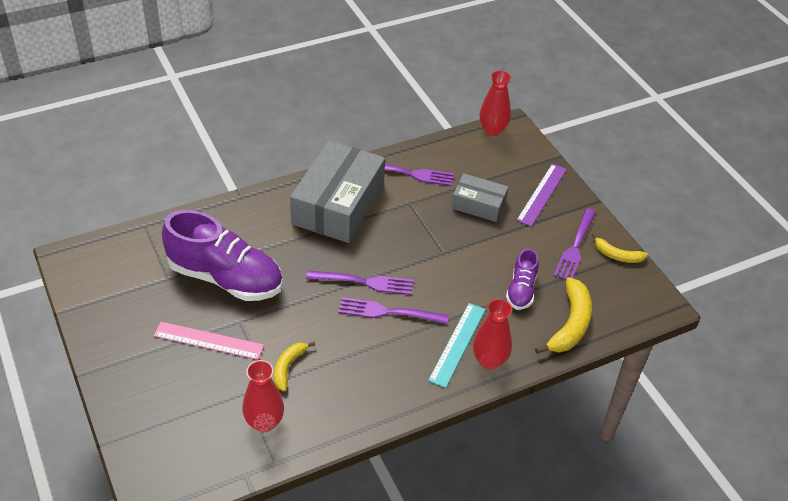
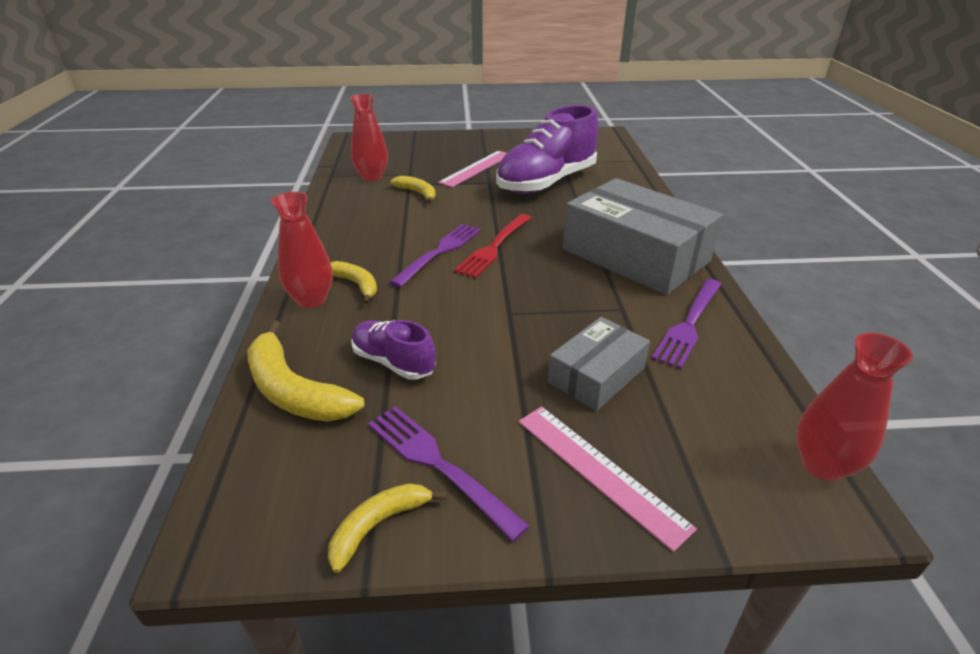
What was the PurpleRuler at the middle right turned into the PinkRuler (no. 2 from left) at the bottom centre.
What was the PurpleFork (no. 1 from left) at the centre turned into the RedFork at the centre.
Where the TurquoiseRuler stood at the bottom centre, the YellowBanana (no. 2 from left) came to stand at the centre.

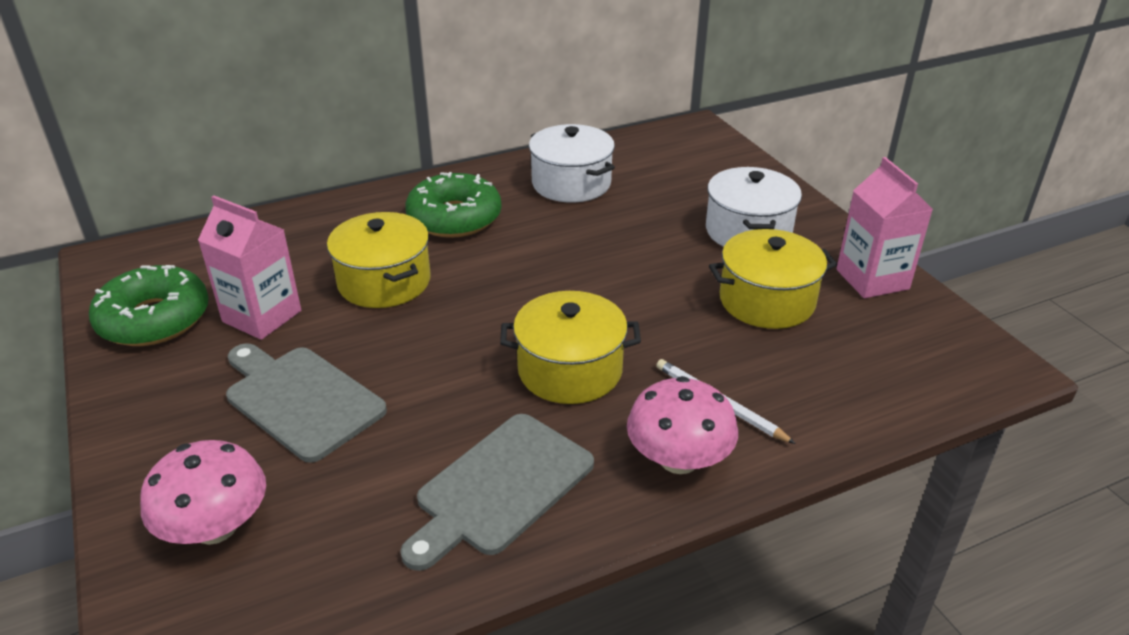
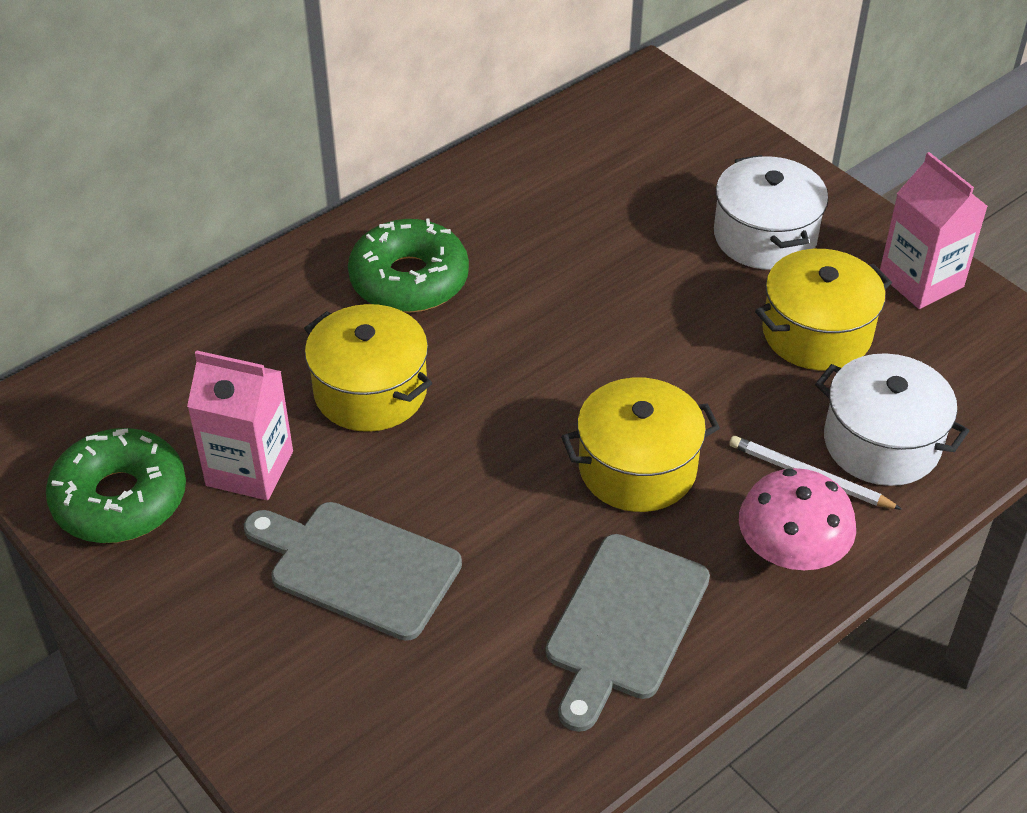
The WhitePot (no. 1 from left in the first image) ended up elsewhere, having gone from the top centre to the middle right.
The second view lost the PinkMushroom (no. 1 from left) at the bottom left.

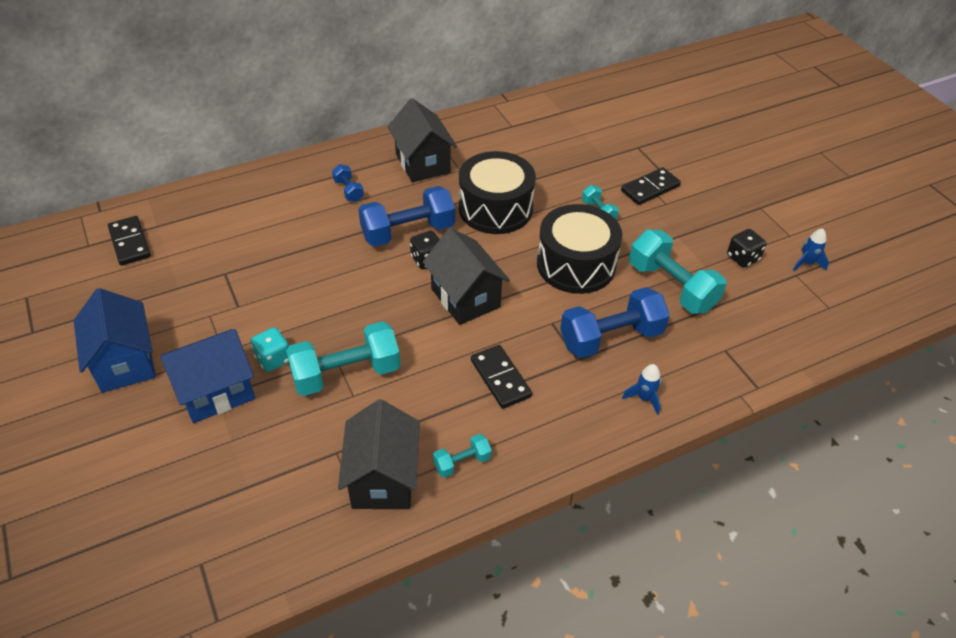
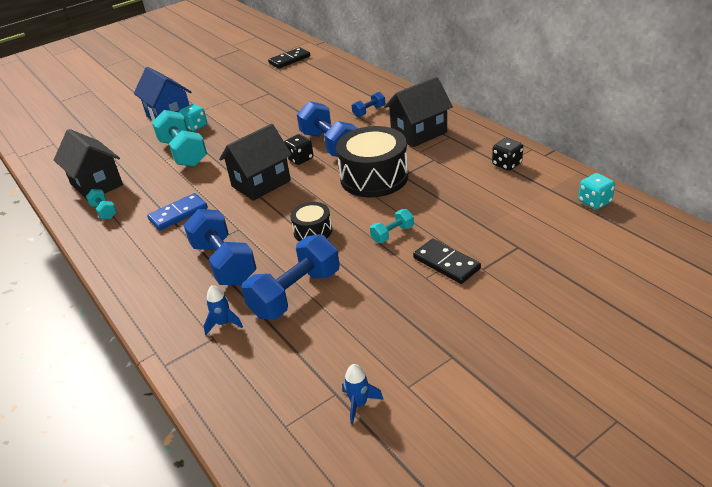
The size of the BlackDrum (no. 2 from left in the first image) at the centre changed by a factor of 0.52.
The BlackDice (no. 2 from left) ended up elsewhere, having gone from the middle right to the top right.
What was the TurquoiseDumbbell (no. 4 from left) at the middle right turned into the BlueDumbbell (no. 2 from left) at the centre.
The second view lost the BlueHouse (no. 1 from left) at the middle left.
What was the BlackDomino (no. 2 from left) at the centre turned into the BlueDomino at the middle left.
The BlueRocket (no. 1 from left) ended up elsewhere, having gone from the middle right to the middle left.
The BlackHouse (no. 1 from left) at the bottom centre ended up facing another way, 60 degrees clockwise from before.
The second view gained the TurquoiseDice (no. 2 from left) at the middle right.

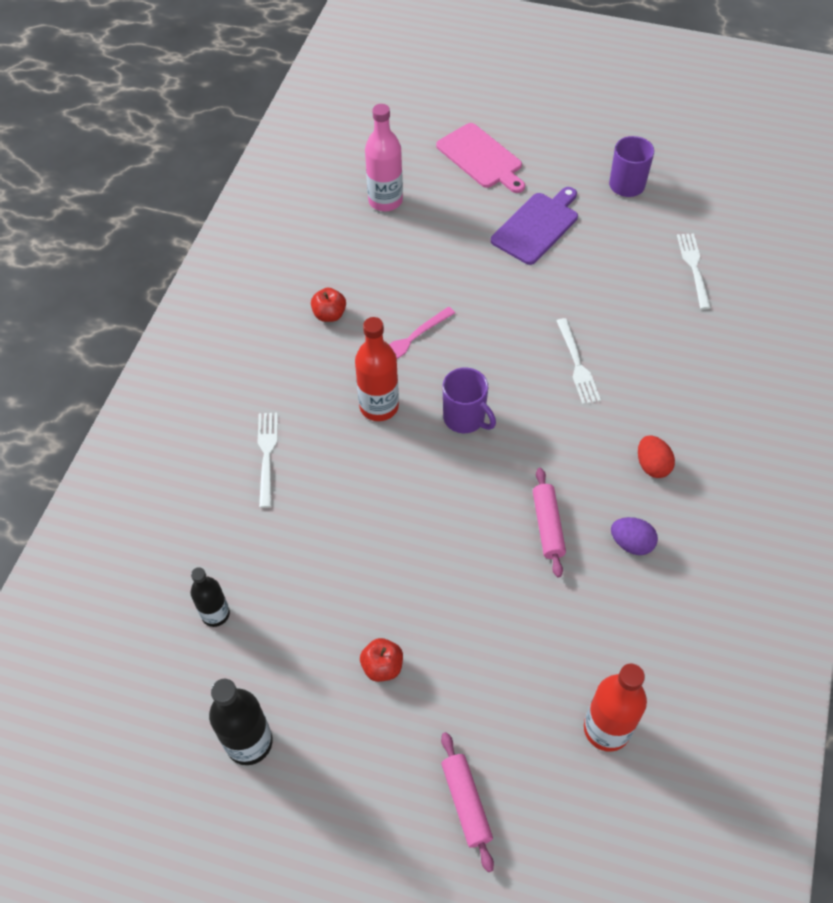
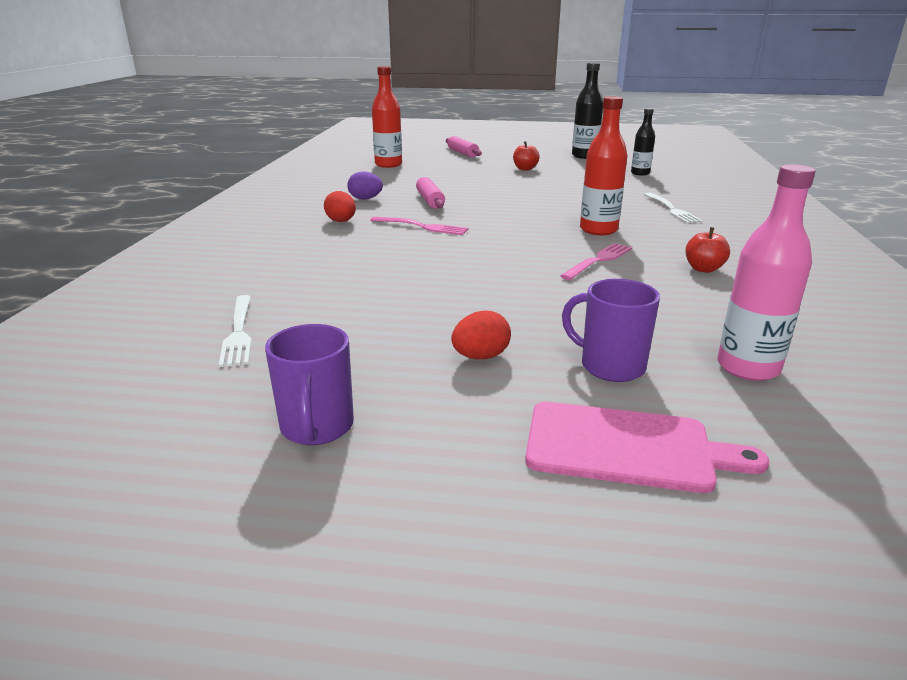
The PinkCuttingBoard at the top centre ended up facing another way, 150 degrees clockwise from before.
Where the PurpleCuttingBoard stood at the top centre, the RedEgg (no. 2 from left) came to stand at the centre.
The second view lost the WhiteFork (no. 2 from left) at the middle right.
The PurpleMug (no. 1 from left in the first image) ended up elsewhere, having gone from the centre to the middle right.
The second view gained the PinkFork (no. 1 from left) at the top centre.

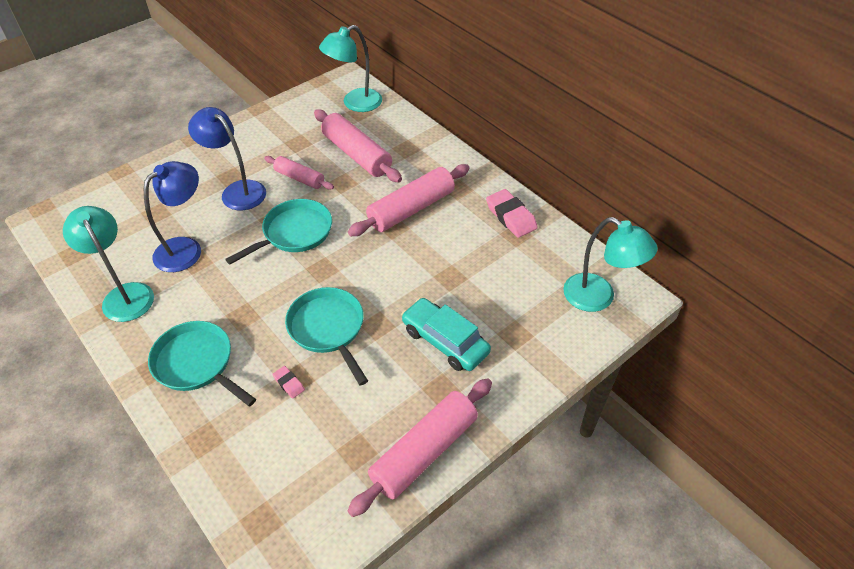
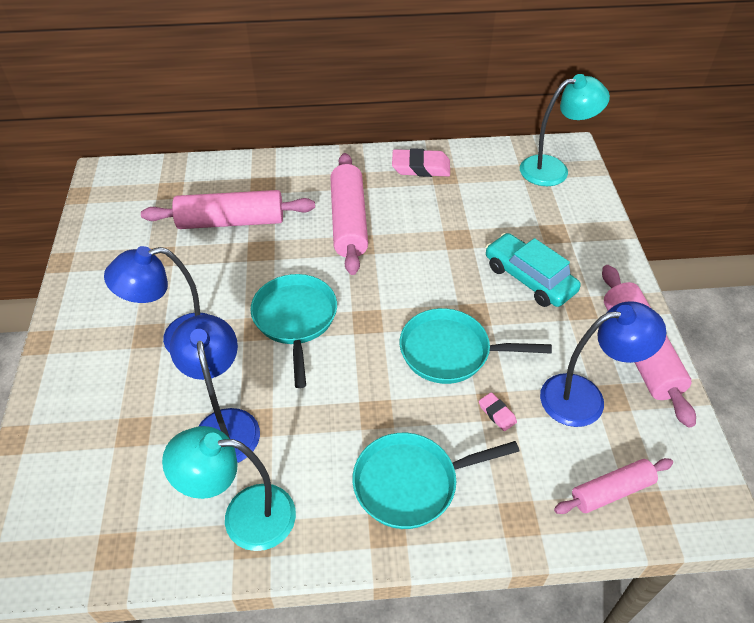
The second view lost the TurquoiseLamp (no. 2 from left) at the top centre.
The PinkRollingPin (no. 1 from left in the first image) ended up elsewhere, having gone from the top centre to the bottom right.
The TurquoiseCar at the centre ended up facing another way, 60 degrees clockwise from before.
The PinkEraser (no. 1 from left in the first image) at the bottom centre ended up facing another way, 60 degrees clockwise from before.
The second view gained the BlueLamp (no. 3 from left) at the middle right.

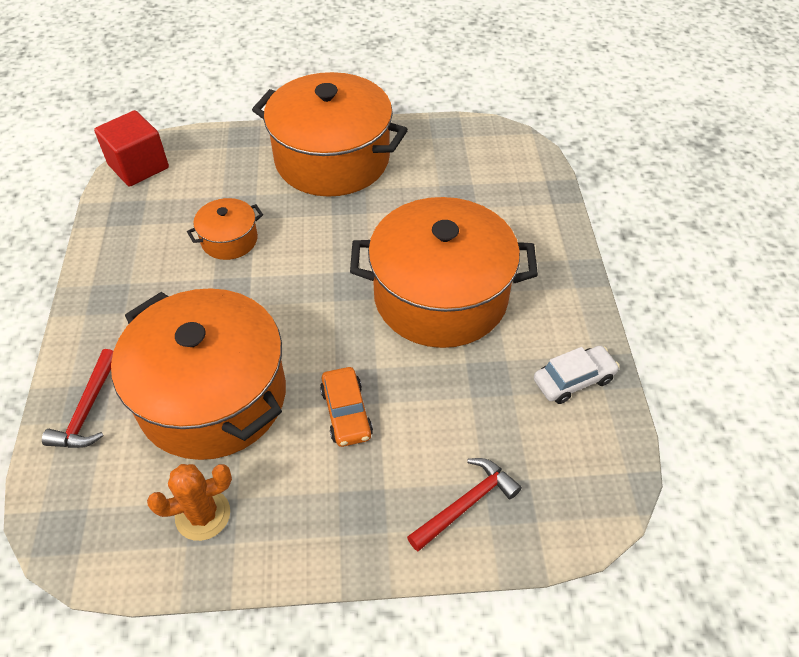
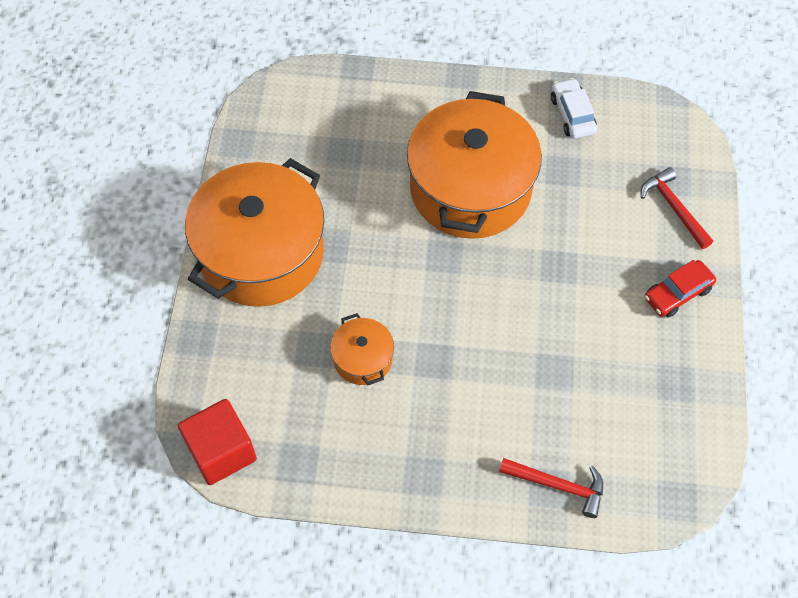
The second view lost the OrangePot (no. 1 from left) at the middle left.
The second view lost the OrangeCar at the centre.
The second view lost the OrangeCactus at the bottom left.
The second view gained the RedCar at the middle right.

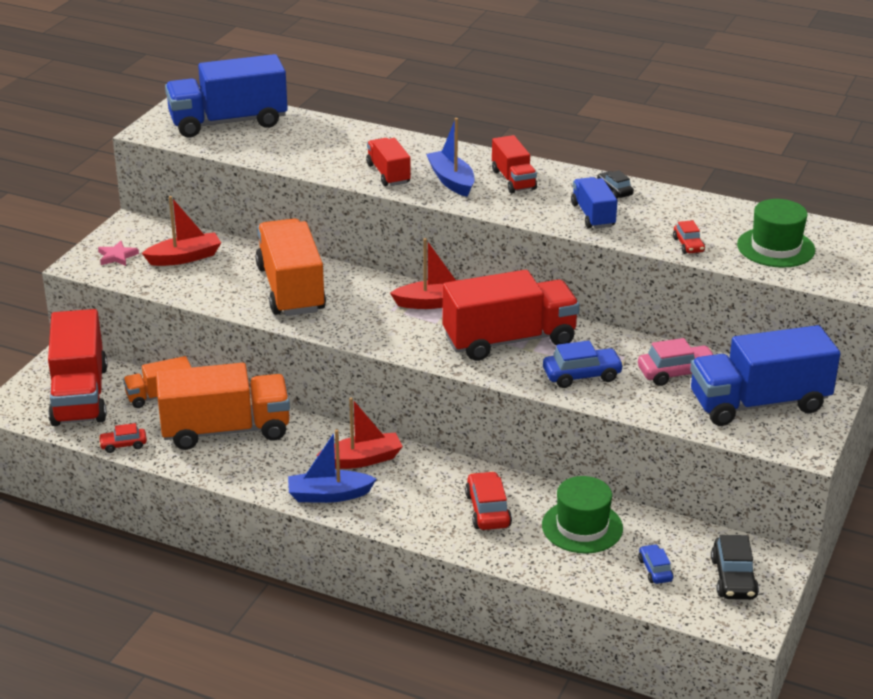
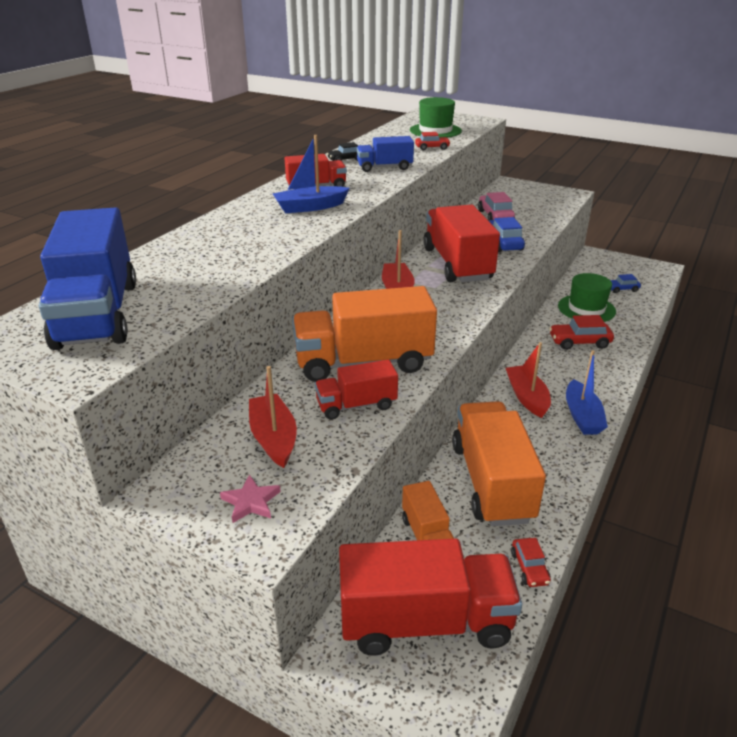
The RedTruck (no. 2 from left) ended up elsewhere, having gone from the top centre to the centre.
The second view lost the BlueTruck (no. 3 from left) at the middle right.
The second view lost the BlackCar (no. 2 from left) at the bottom right.

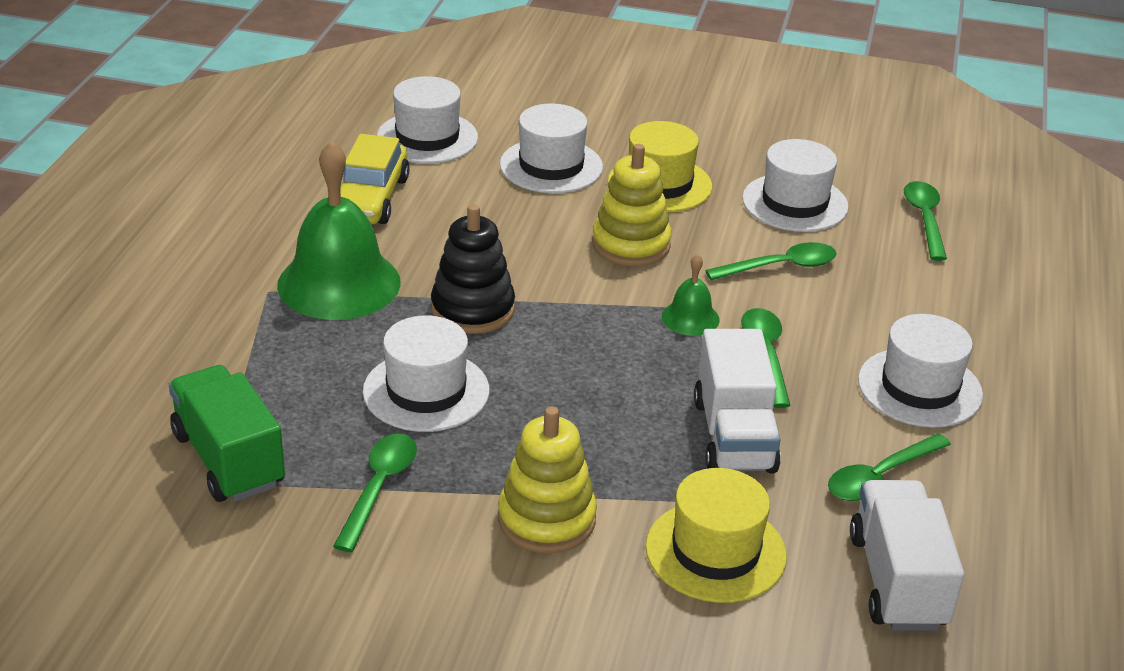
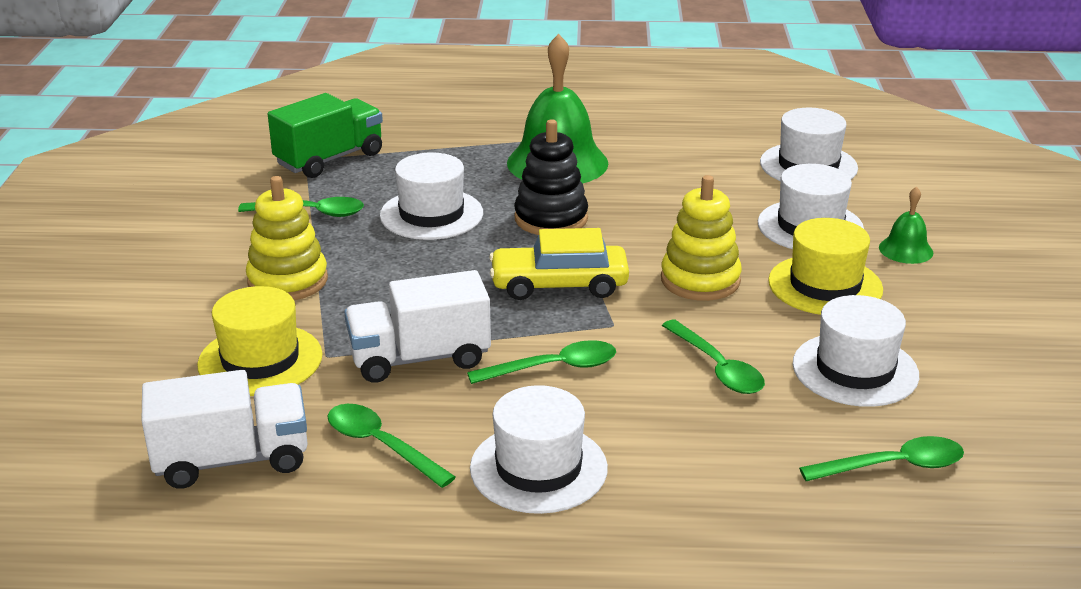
The YellowCar ended up elsewhere, having gone from the top centre to the centre.
The GreenBell (no. 2 from left) ended up elsewhere, having gone from the centre to the middle right.

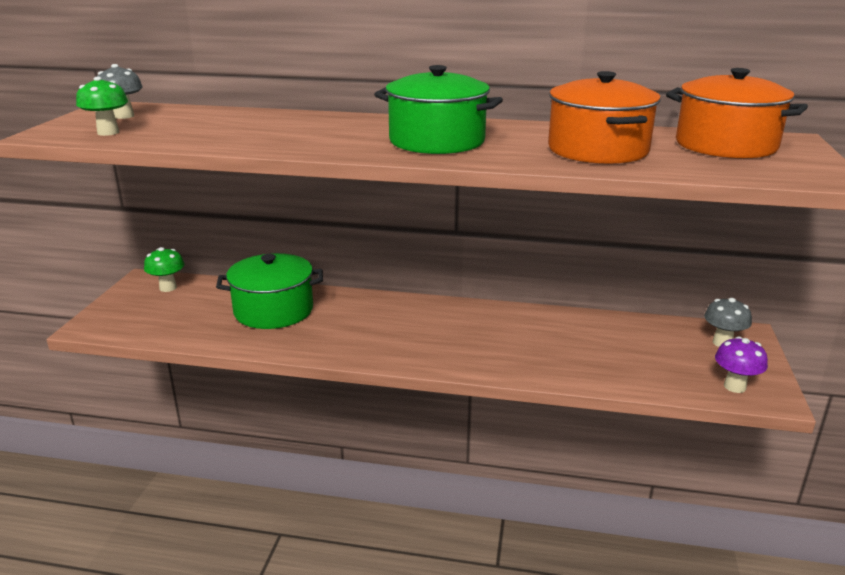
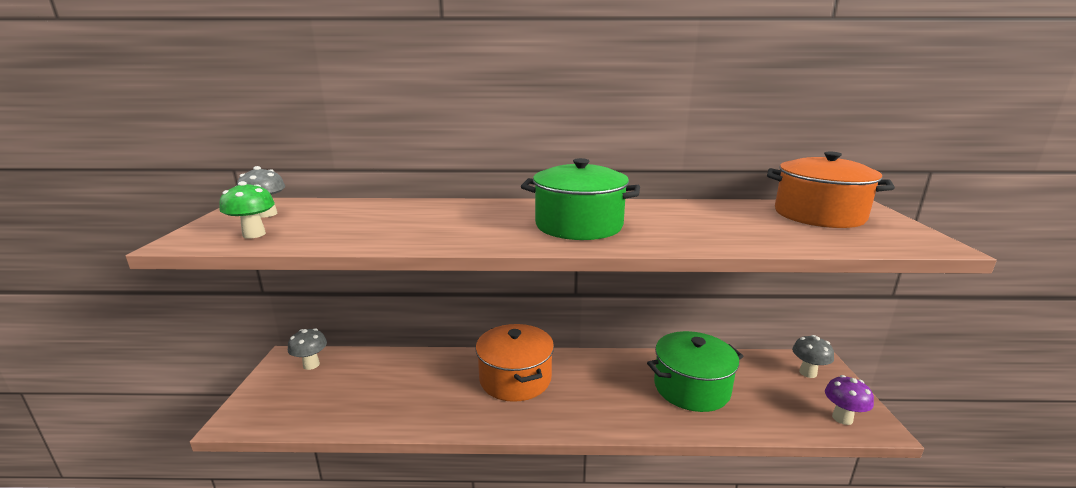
The OrangePot (no. 1 from left) ended up elsewhere, having gone from the top right to the bottom centre.
What was the GreenMushroom (no. 2 from left) at the middle left turned into the GreyMushroom (no. 2 from left) at the bottom left.
The GreenPot (no. 1 from left in the first image) ended up elsewhere, having gone from the middle left to the bottom centre.

